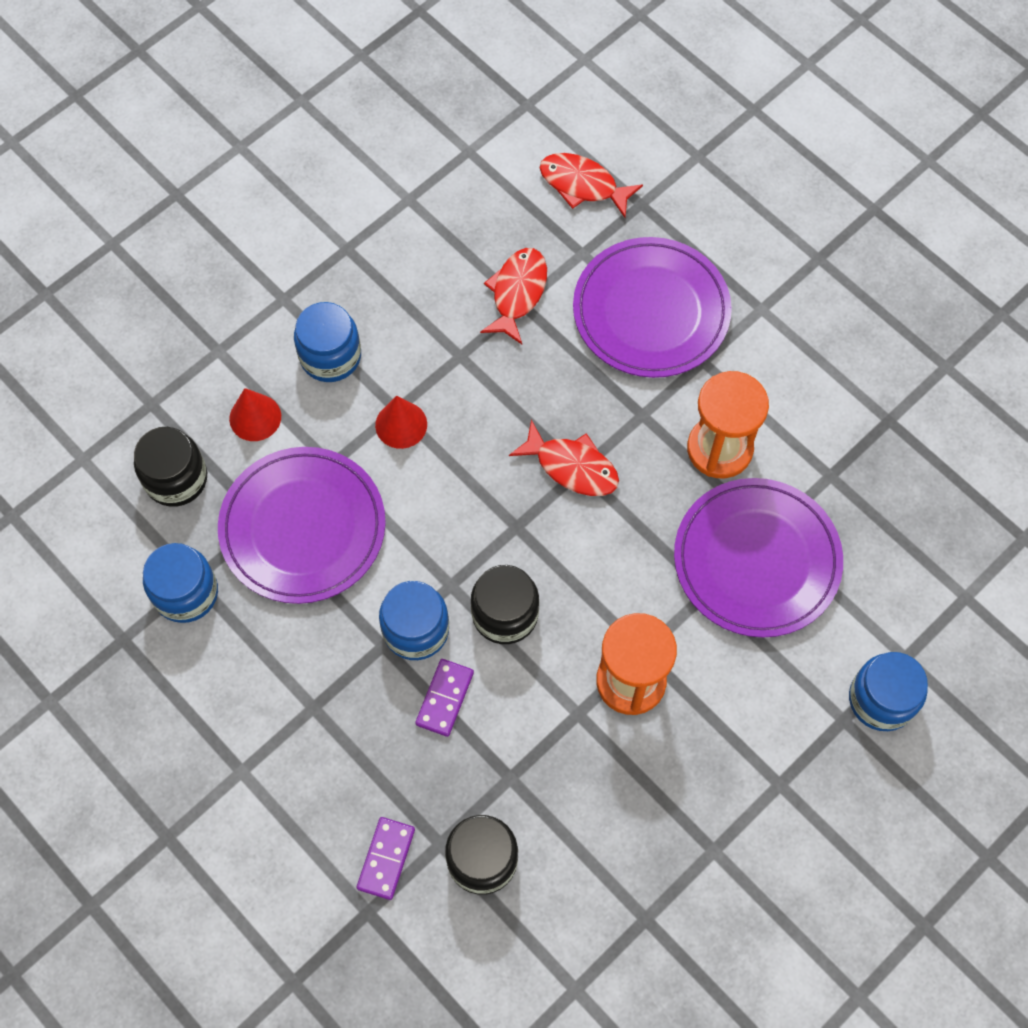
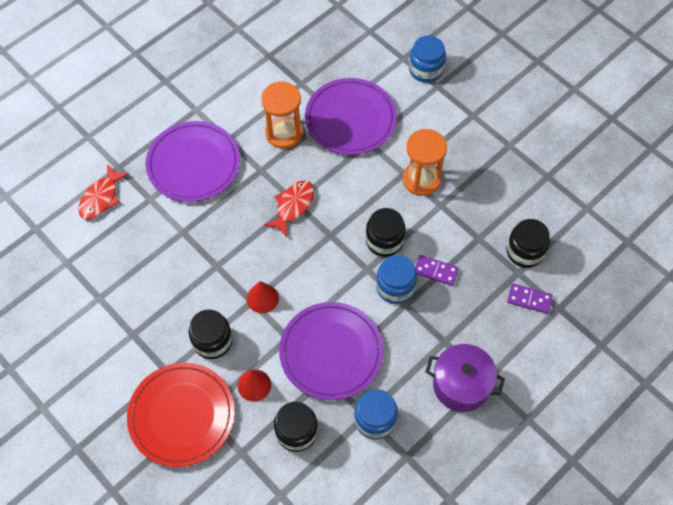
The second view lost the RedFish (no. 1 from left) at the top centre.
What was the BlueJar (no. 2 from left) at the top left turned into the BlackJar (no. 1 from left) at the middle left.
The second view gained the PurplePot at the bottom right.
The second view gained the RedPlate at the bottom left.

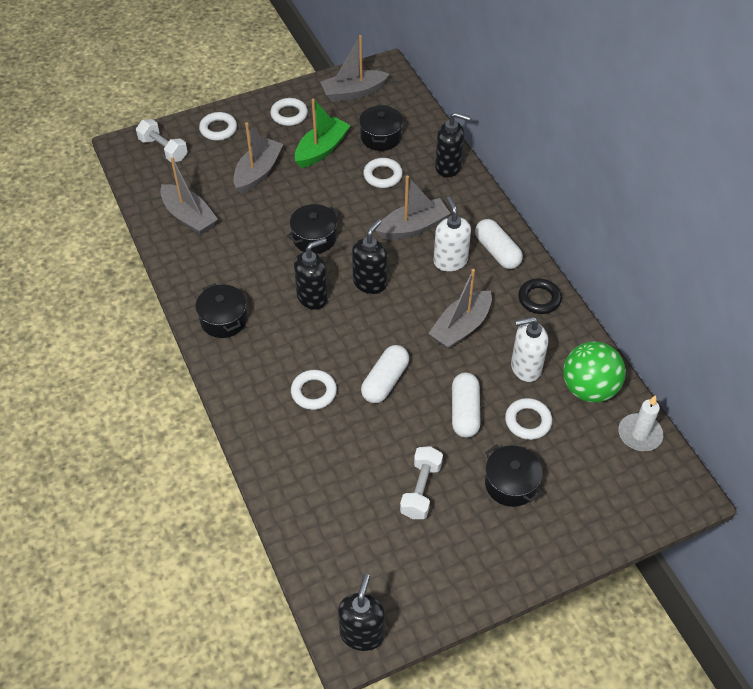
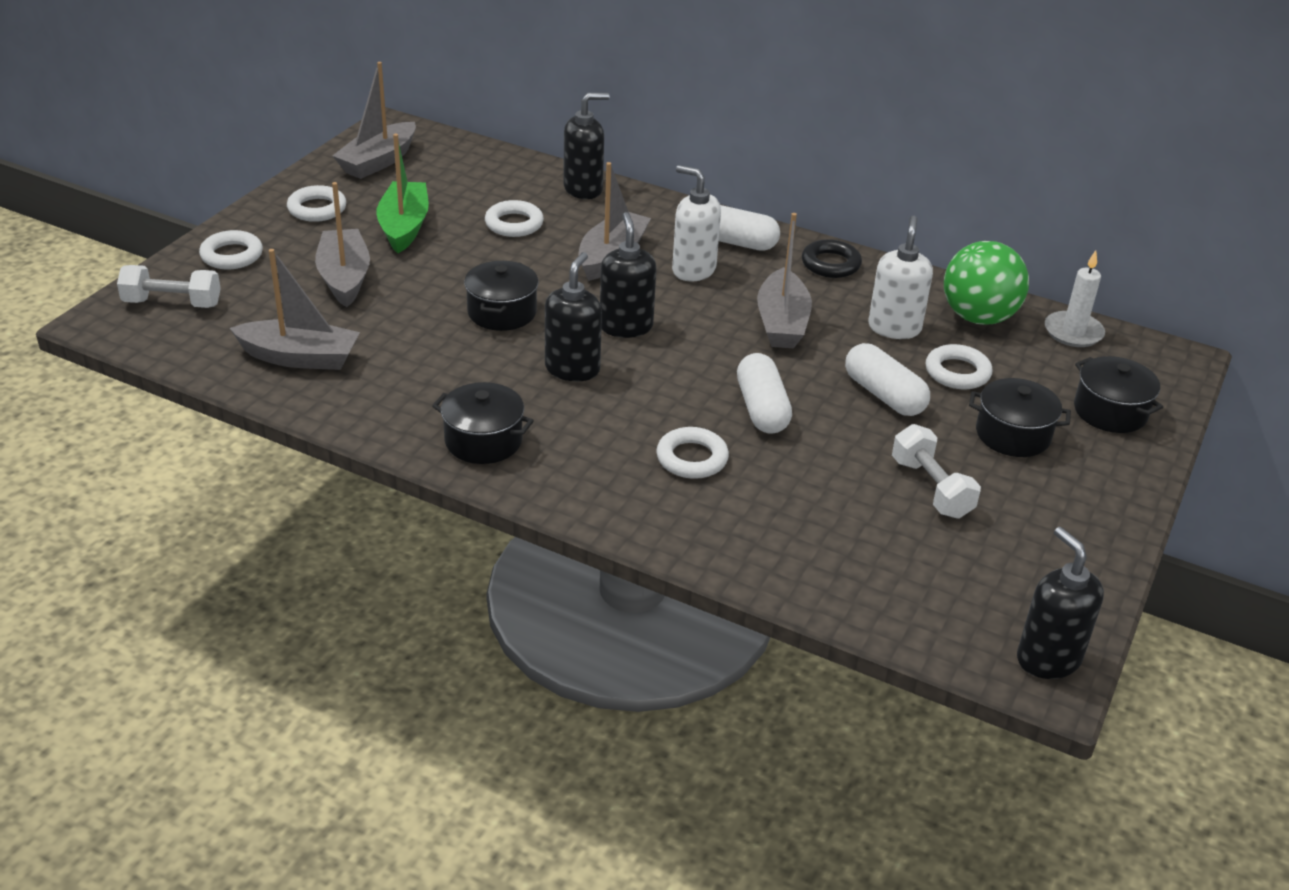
The BlackPot (no. 3 from left in the first image) ended up elsewhere, having gone from the top centre to the middle right.
The WhiteSoapDispenser (no. 2 from left) at the middle right ended up facing another way, 150 degrees clockwise from before.

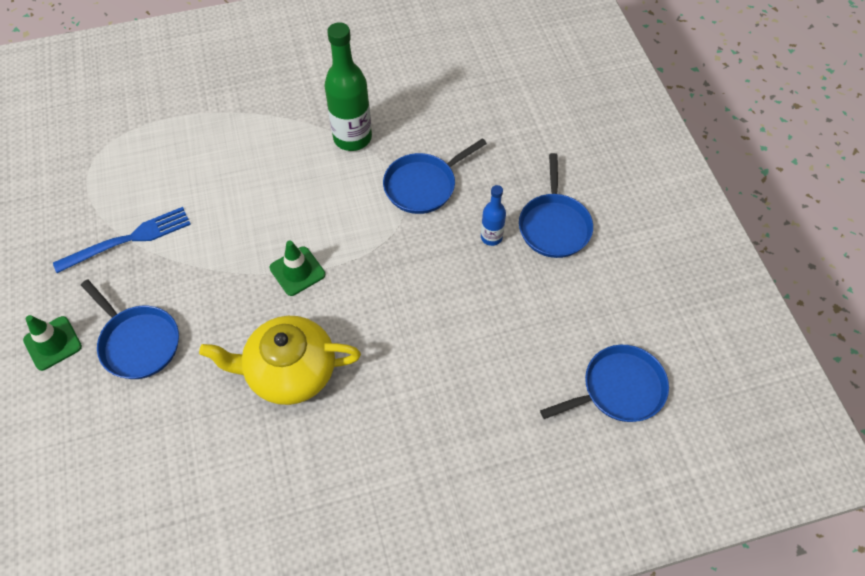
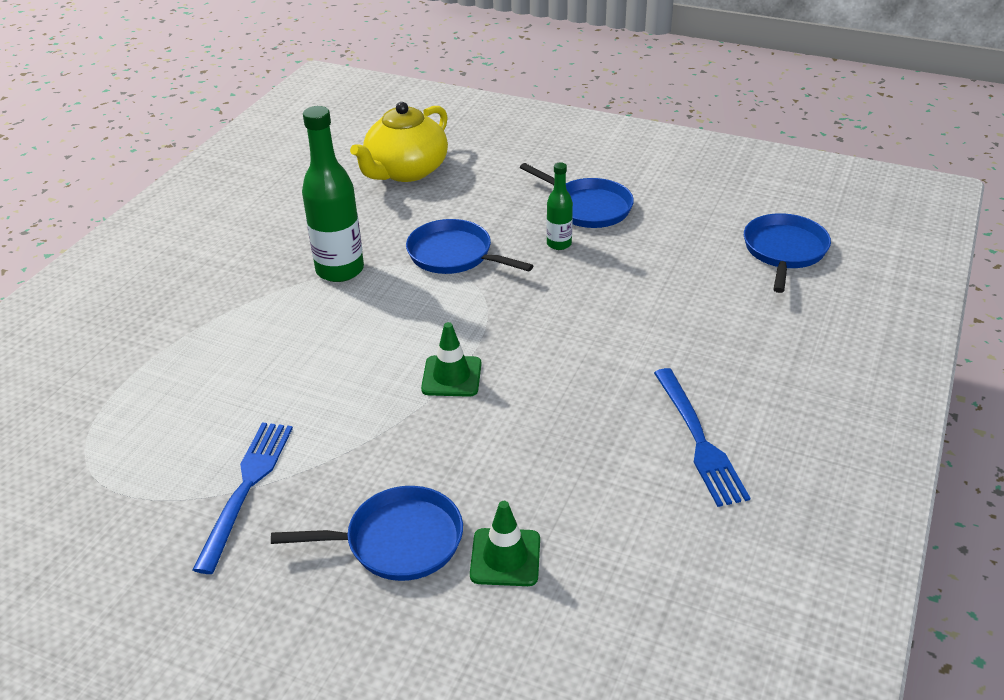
The BluePan (no. 2 from left) at the top centre ended up facing another way, 120 degrees clockwise from before.
What was the BlueBottle at the centre turned into the GreenBottle (no. 2 from left) at the top centre.
The GreenTrafficCone (no. 1 from left in the first image) ended up elsewhere, having gone from the middle left to the bottom centre.
The YellowTeapot ended up elsewhere, having gone from the middle left to the top centre.
The second view gained the BlueFork (no. 2 from left) at the middle right.

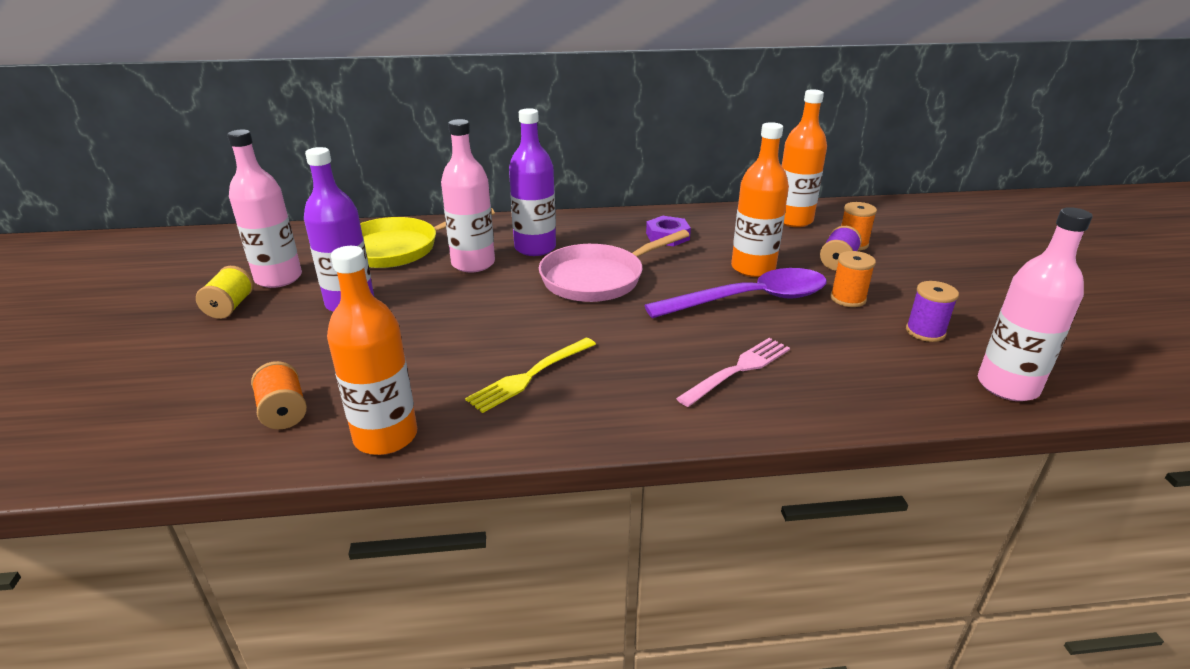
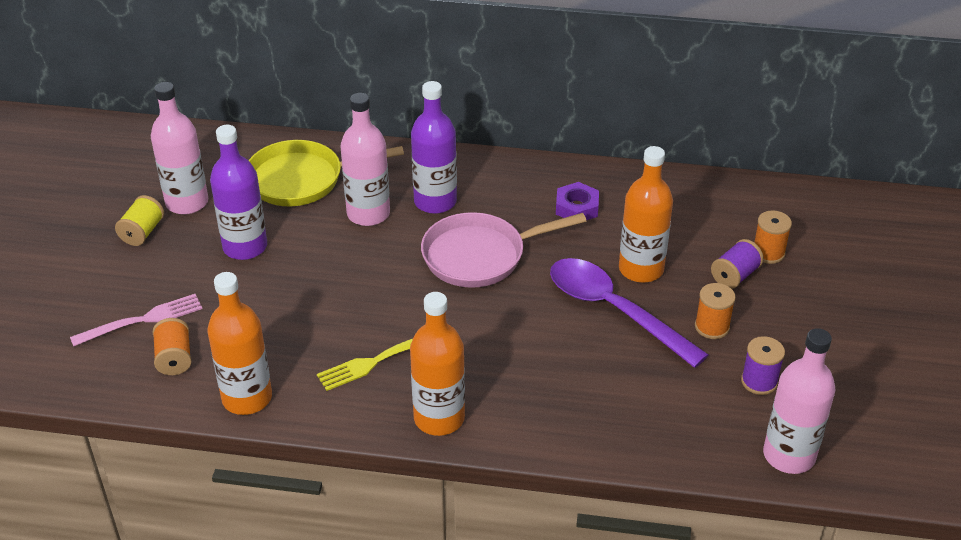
The OrangeBottle (no. 3 from left in the first image) ended up elsewhere, having gone from the top right to the bottom centre.
The PurpleSpoon at the centre ended up facing another way, 135 degrees counterclockwise from before.
The PinkFork ended up elsewhere, having gone from the centre to the middle left.

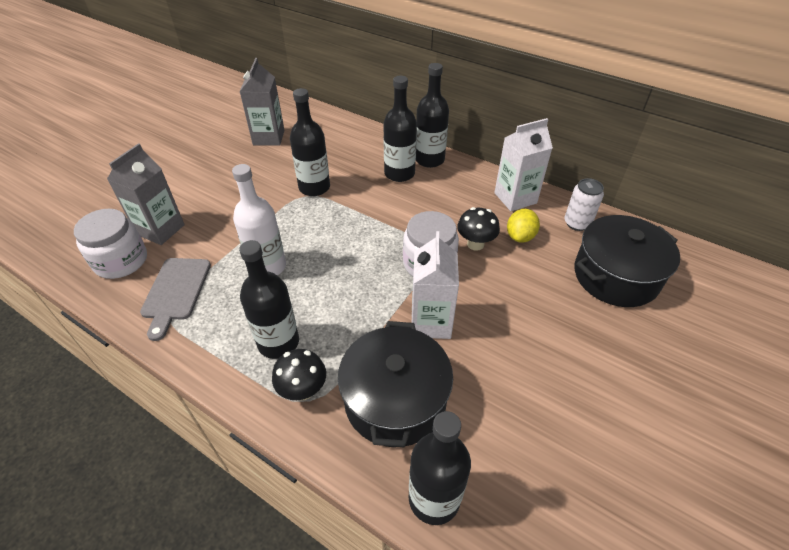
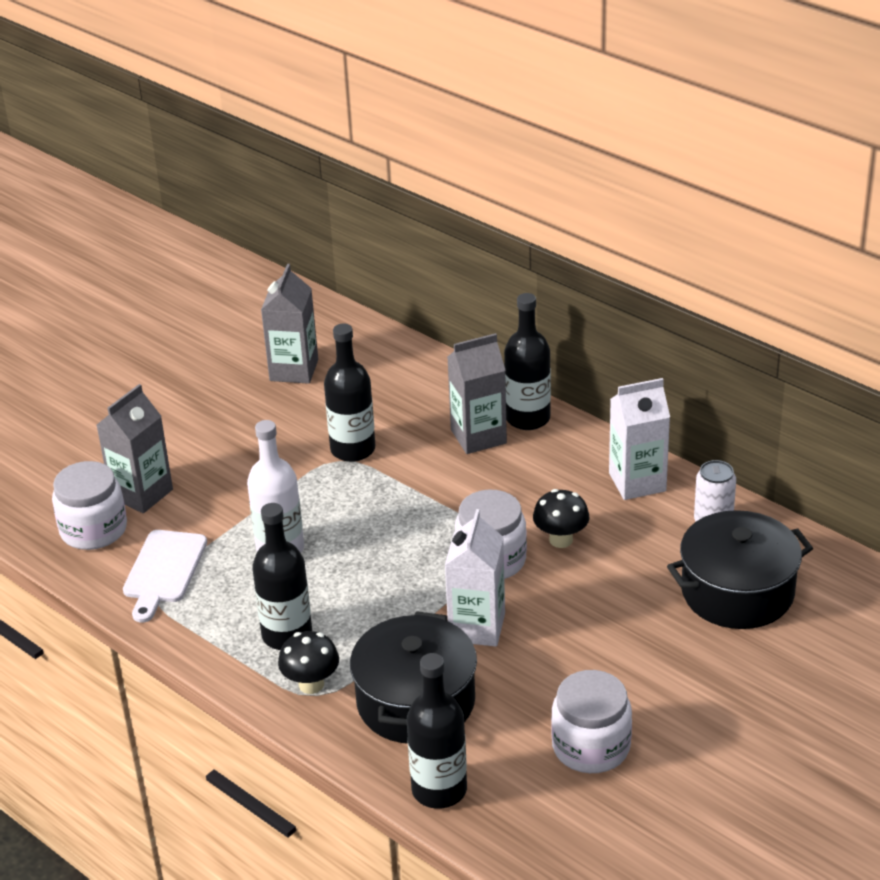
Where the BlackBottle (no. 3 from left) stood at the top centre, the GreyCarton (no. 3 from left) came to stand at the centre.
The second view lost the YellowLemon at the centre.
What was the GreyCuttingBoard at the middle left turned into the WhiteCuttingBoard at the middle left.
The second view gained the WhiteJar (no. 3 from left) at the bottom right.

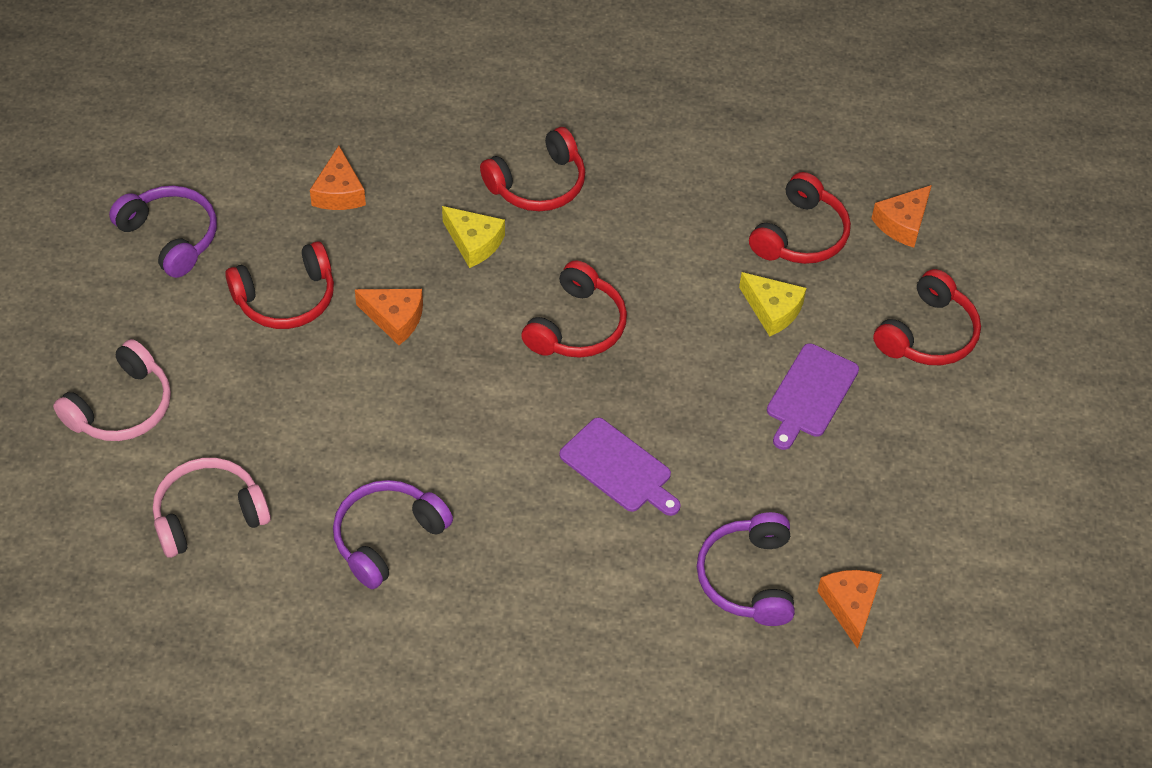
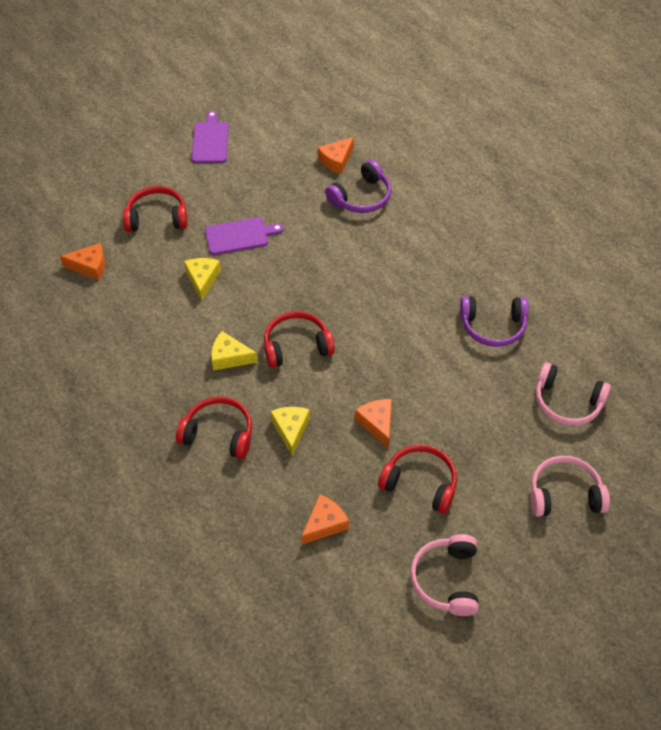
The second view lost the RedHeadphones (no. 4 from left) at the top right.
What was the PurpleHeadphones (no. 1 from left) at the top left turned into the PinkHeadphones (no. 1 from left) at the bottom right.
The PurpleCuttingBoard (no. 1 from left) ended up elsewhere, having gone from the centre to the top left.
The second view gained the YellowCheese (no. 2 from left) at the centre.

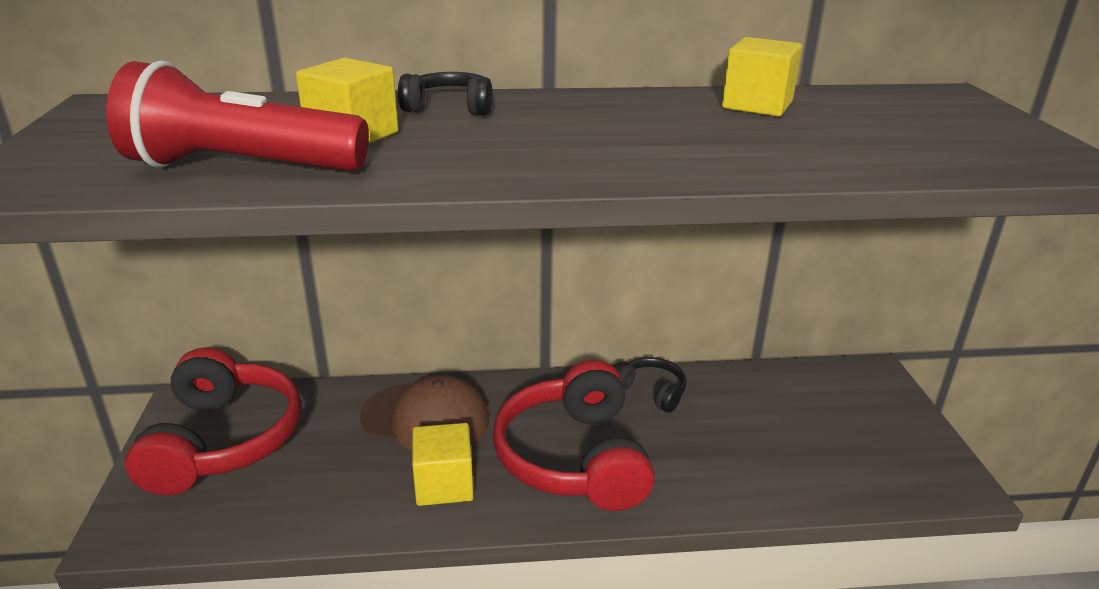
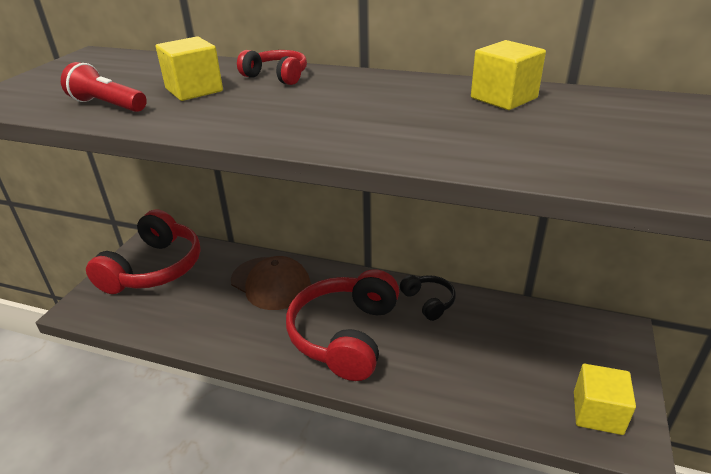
The size of the RedFlashlight at the top left changed by a factor of 0.59.
What was the BlackHeadphones (no. 1 from left) at the top centre turned into the RedHeadphones (no. 2 from left) at the top centre.
The YellowCube (no. 2 from left in the first image) ended up elsewhere, having gone from the bottom centre to the bottom right.

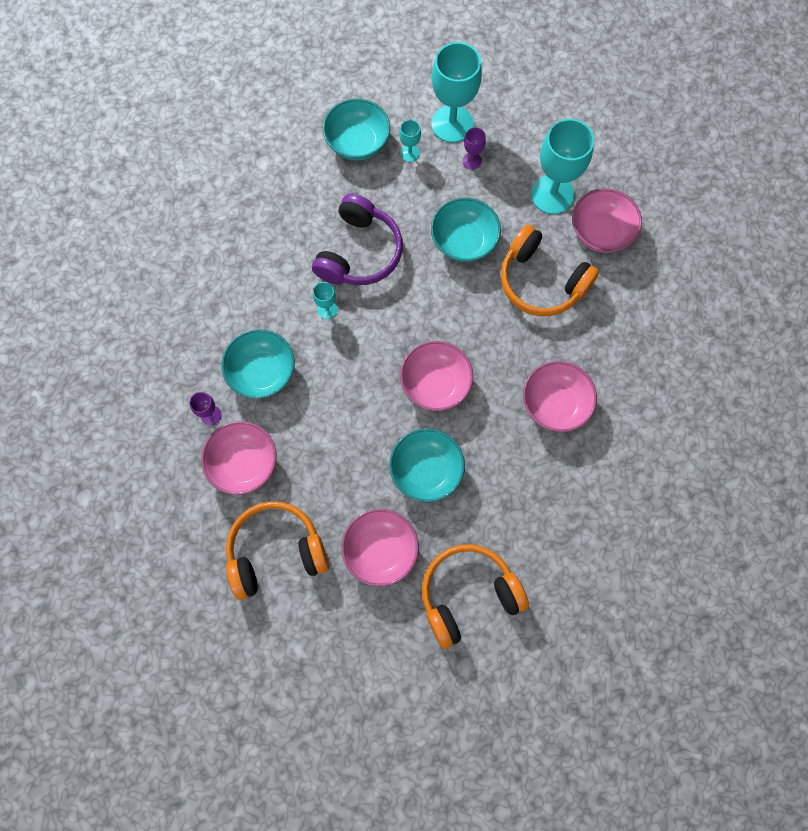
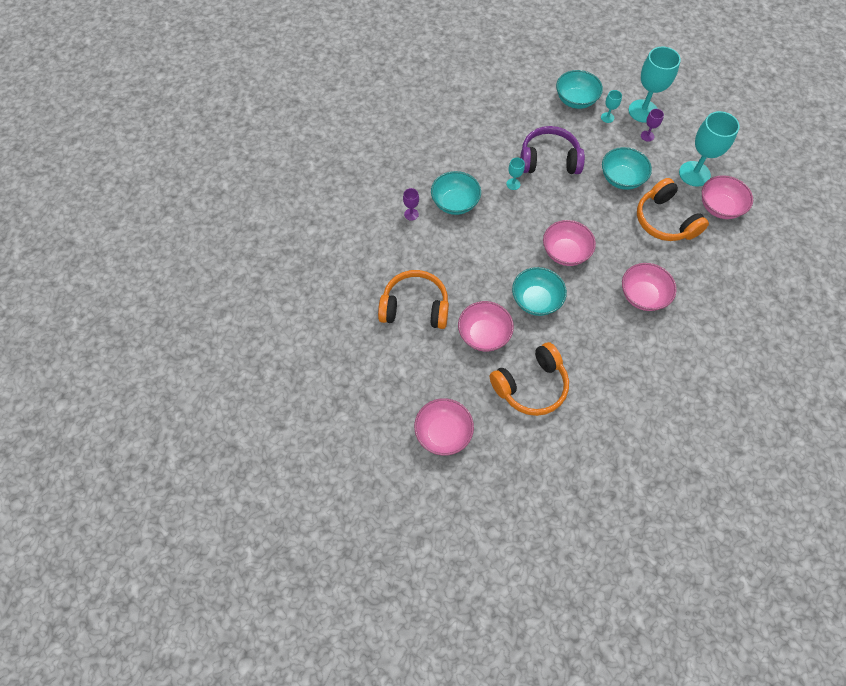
The PurpleHeadphones at the top centre ended up facing another way, 135 degrees counterclockwise from before.
The PinkBowl (no. 1 from left) ended up elsewhere, having gone from the middle left to the centre.
The OrangeHeadphones (no. 2 from left) at the bottom centre ended up facing another way, 150 degrees clockwise from before.

